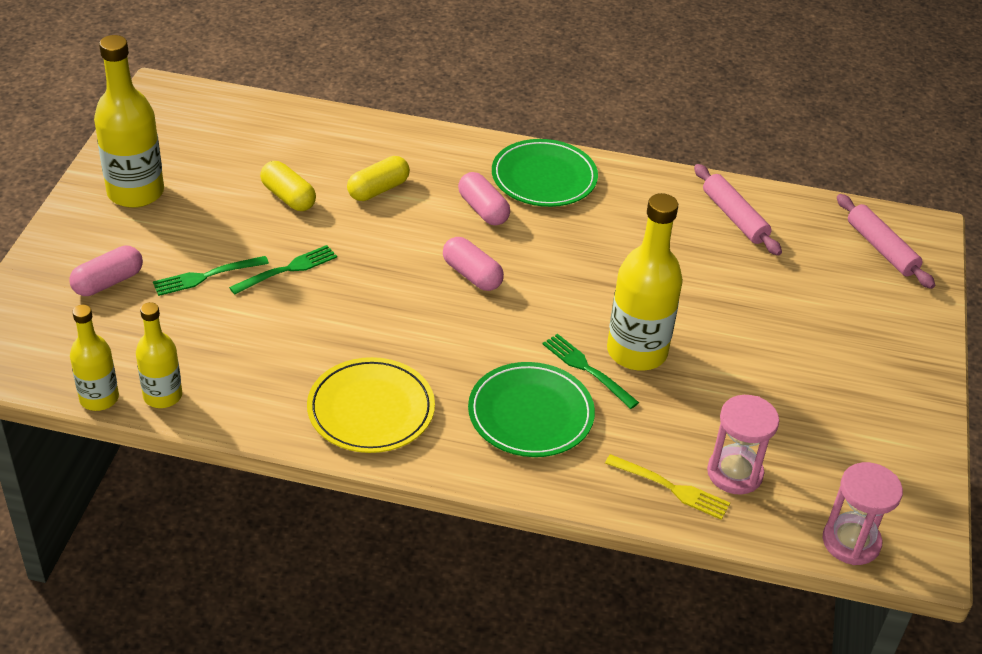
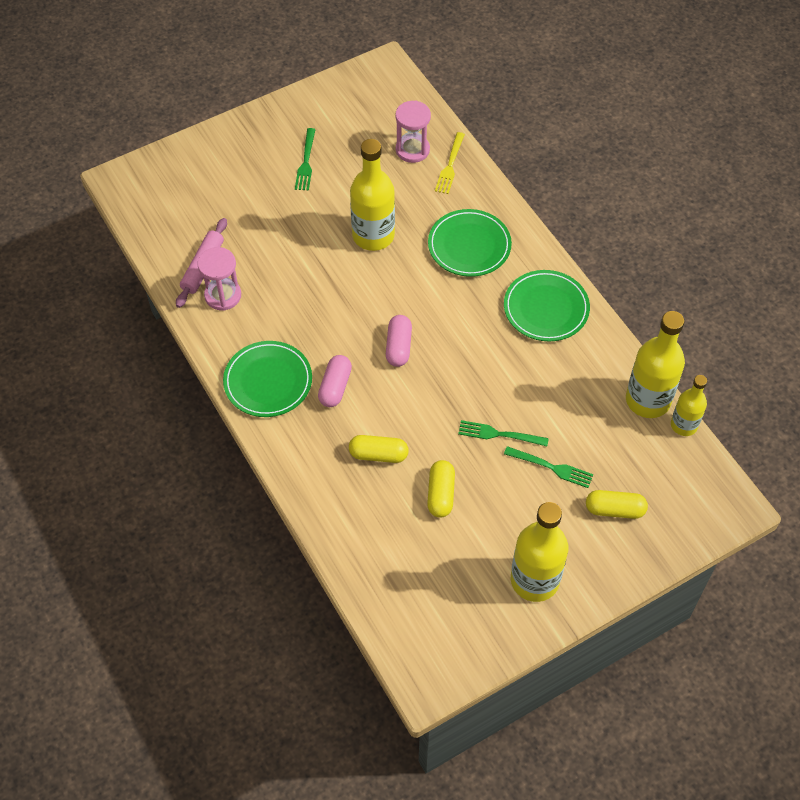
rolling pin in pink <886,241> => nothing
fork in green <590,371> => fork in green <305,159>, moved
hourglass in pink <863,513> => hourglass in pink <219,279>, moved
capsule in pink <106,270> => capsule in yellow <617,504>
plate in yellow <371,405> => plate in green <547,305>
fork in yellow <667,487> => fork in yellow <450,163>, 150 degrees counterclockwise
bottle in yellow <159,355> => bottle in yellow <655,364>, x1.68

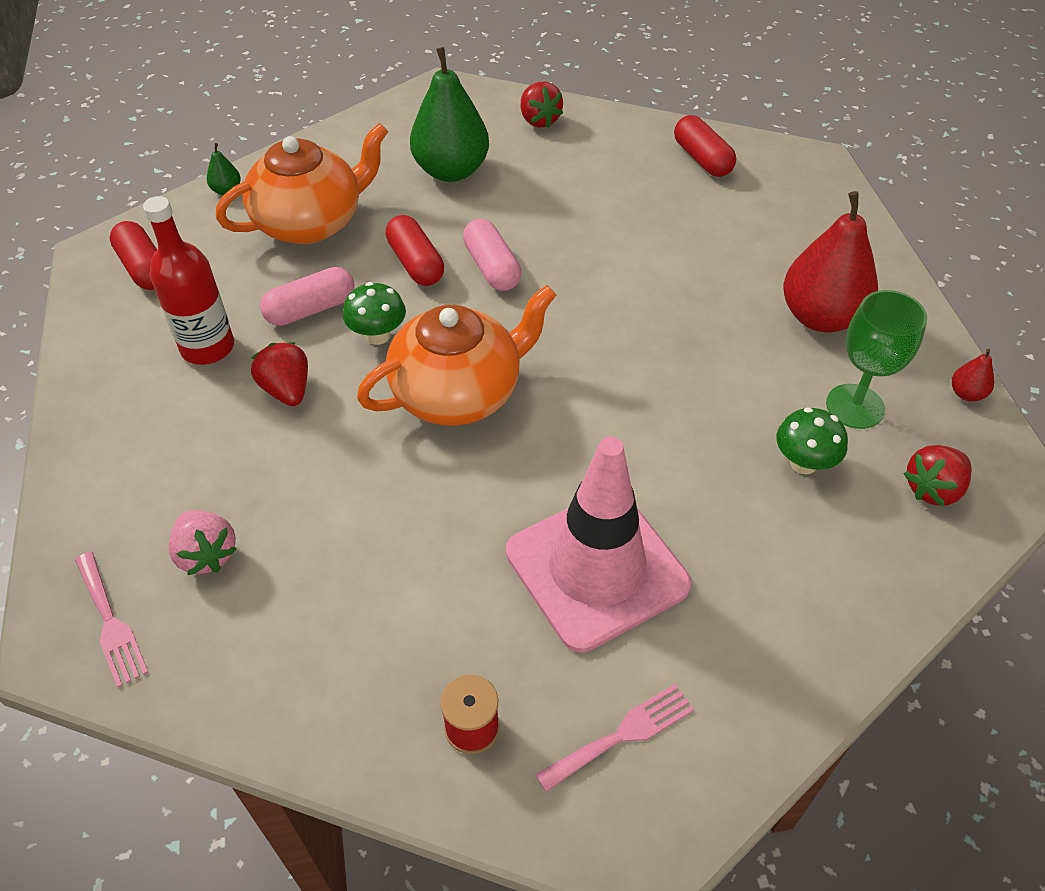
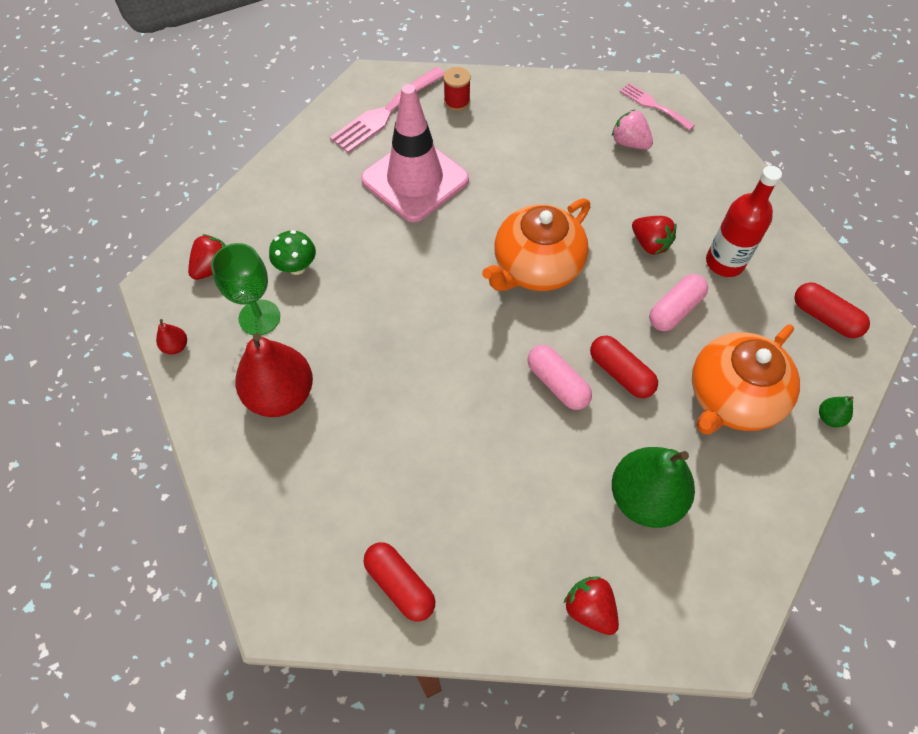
mushroom in green <374,313> => nothing
fork in pink <614,738> => fork in pink <387,110>, x1.68

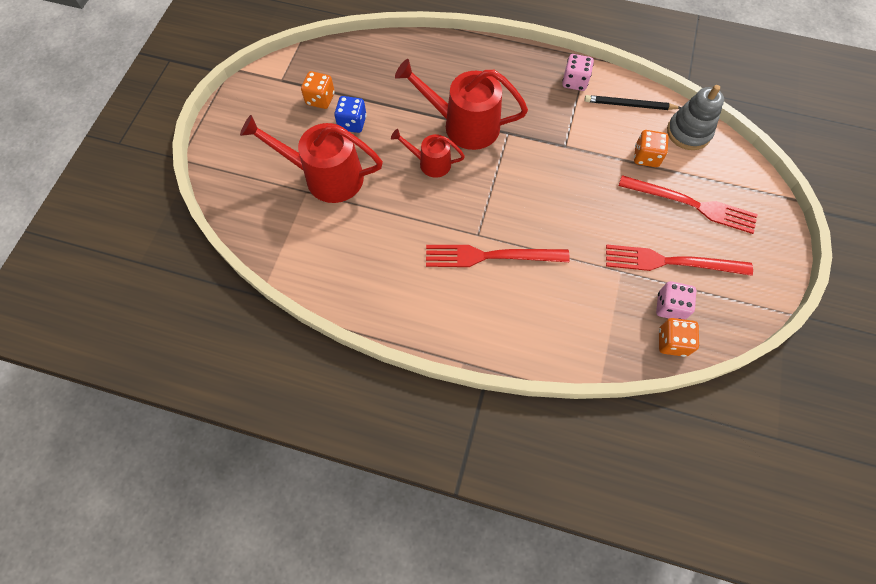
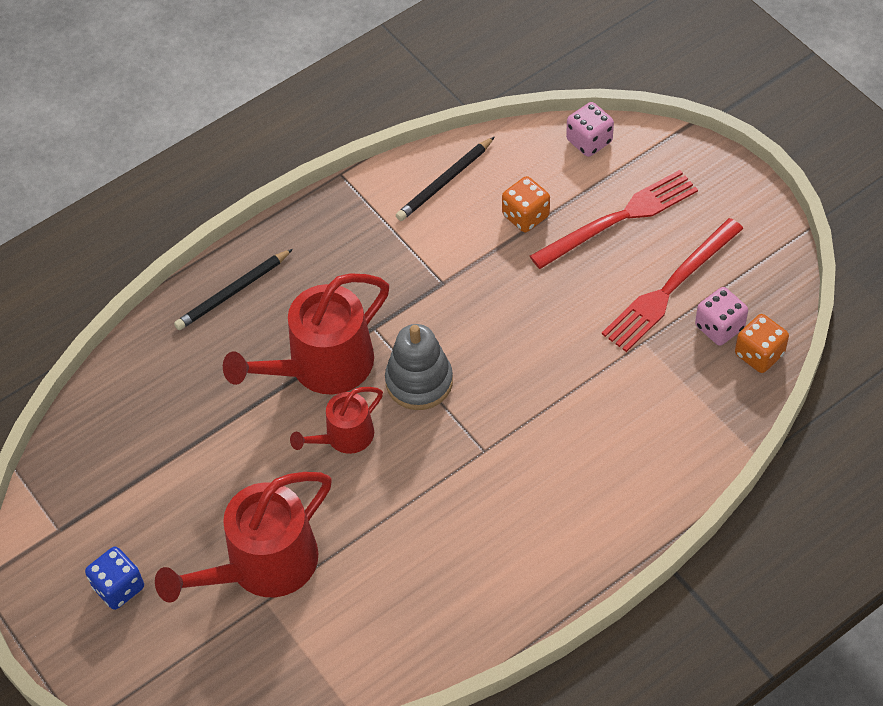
dice in orange <318,90> => nothing
fork in red <498,256> => nothing
nothing => pencil in black <233,289>
dice in blue <350,114> => dice in blue <114,578>, moved
dice in pink <578,72> => dice in pink <590,129>, moved
stacking toy in grey <695,117> => stacking toy in grey <419,367>, moved

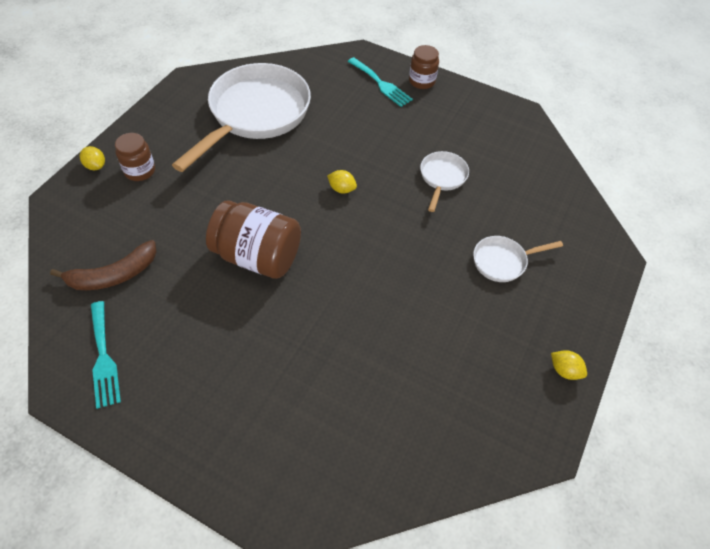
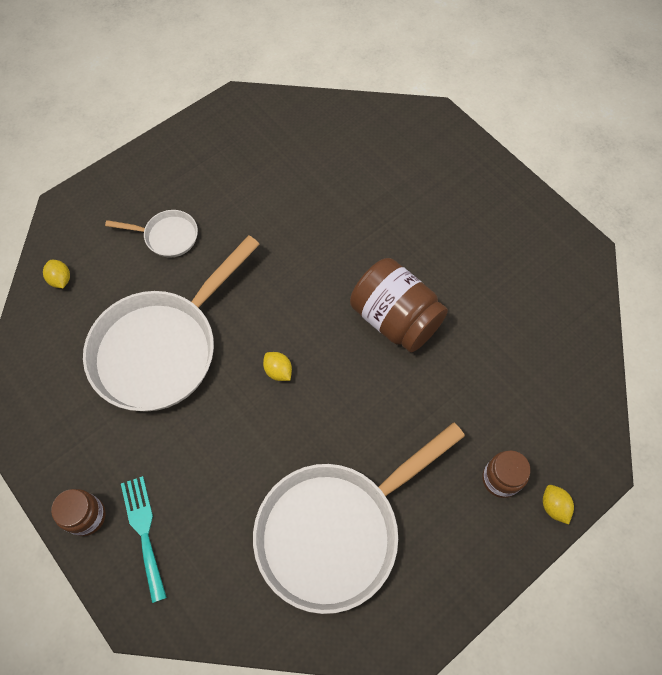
banana in brown <103,265> => nothing
fork in turquoise <106,355> => nothing
lemon in yellow <569,365> => lemon in yellow <56,274>, moved
pan in white <444,181> => pan in white <171,323>, x2.20

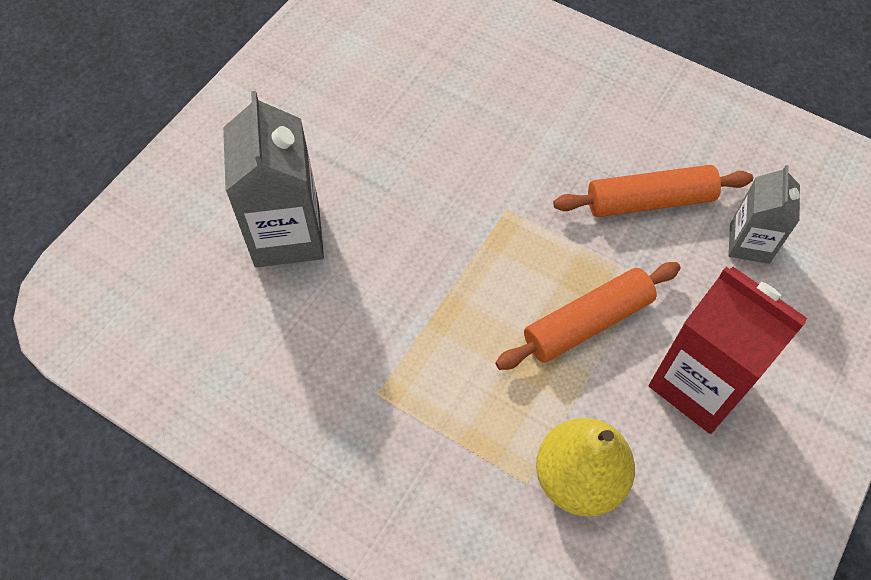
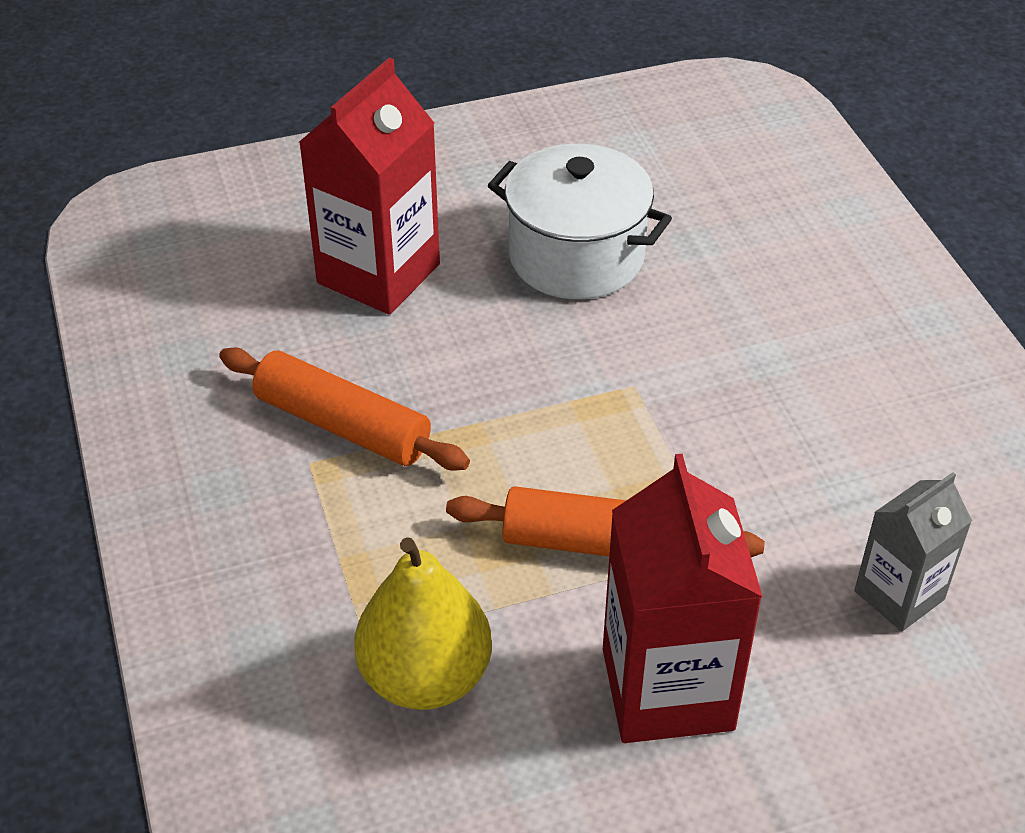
nothing => pot in white <580,221>
rolling pin in orange <653,191> => rolling pin in orange <344,409>, moved
carton in grey <273,179> => carton in red <369,186>

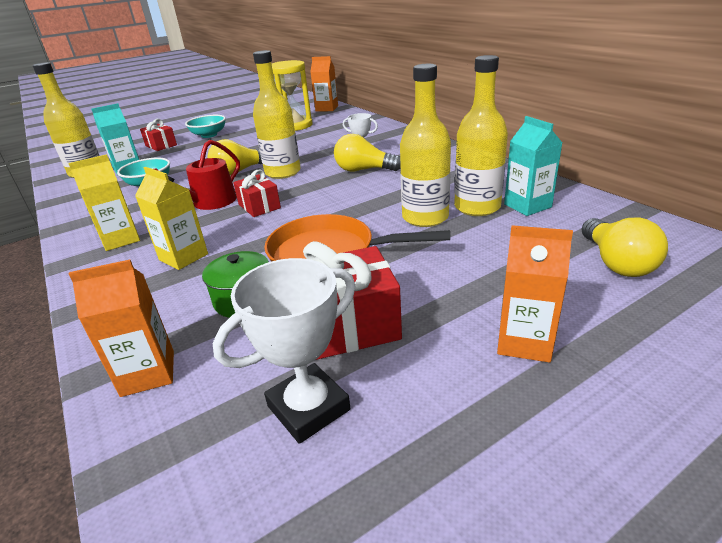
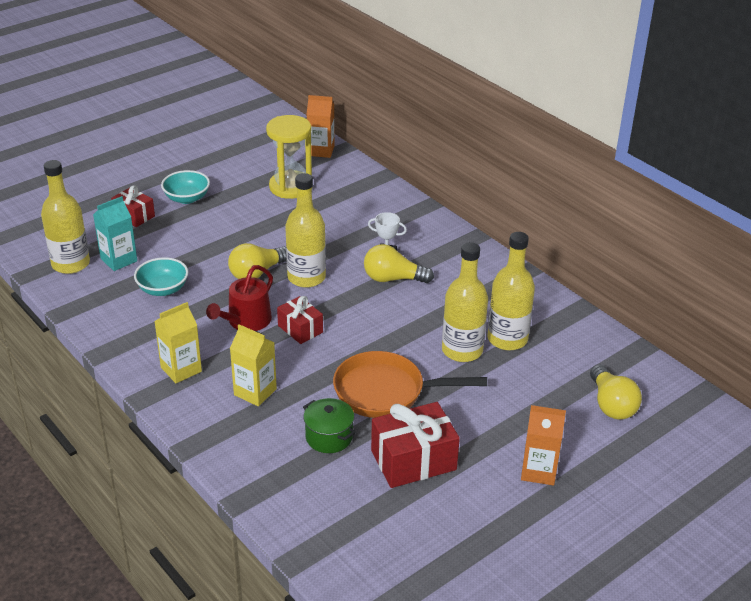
carton in orange <121,328> => nothing
trophy in white <284,351> => nothing
carton in turquoise <533,166> => nothing

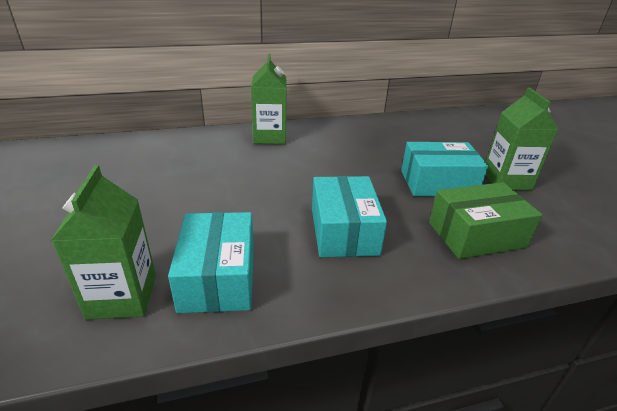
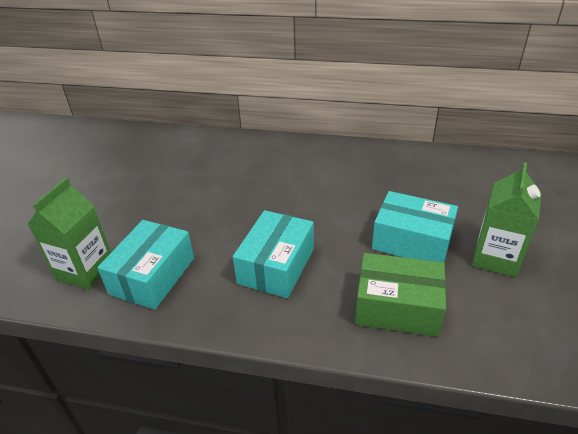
carton in green <269,98> => nothing

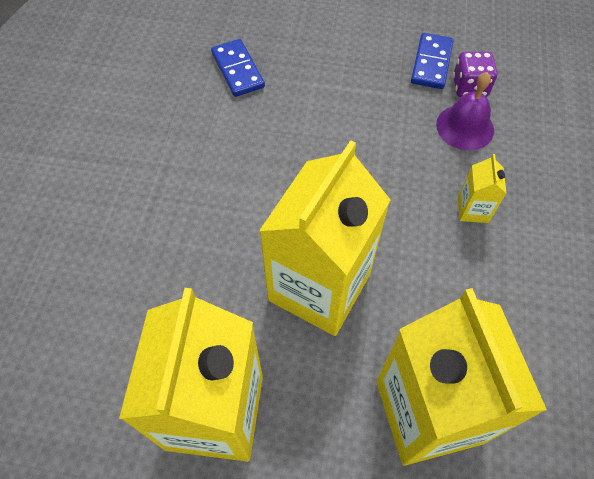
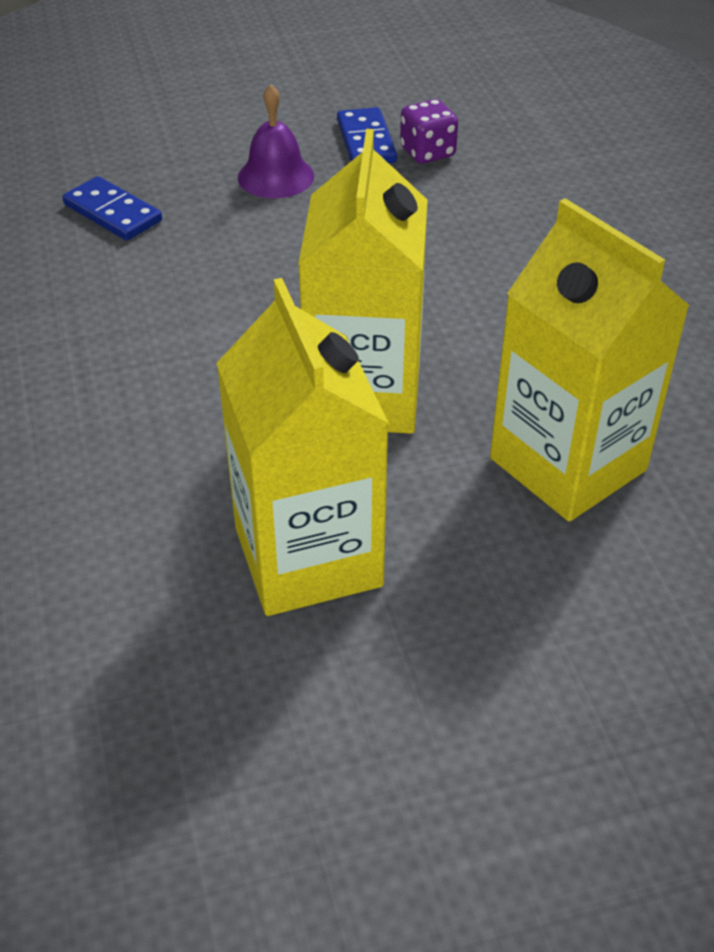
carton in yellow <482,188> => nothing
bell in purple <465,111> => bell in purple <276,141>, moved

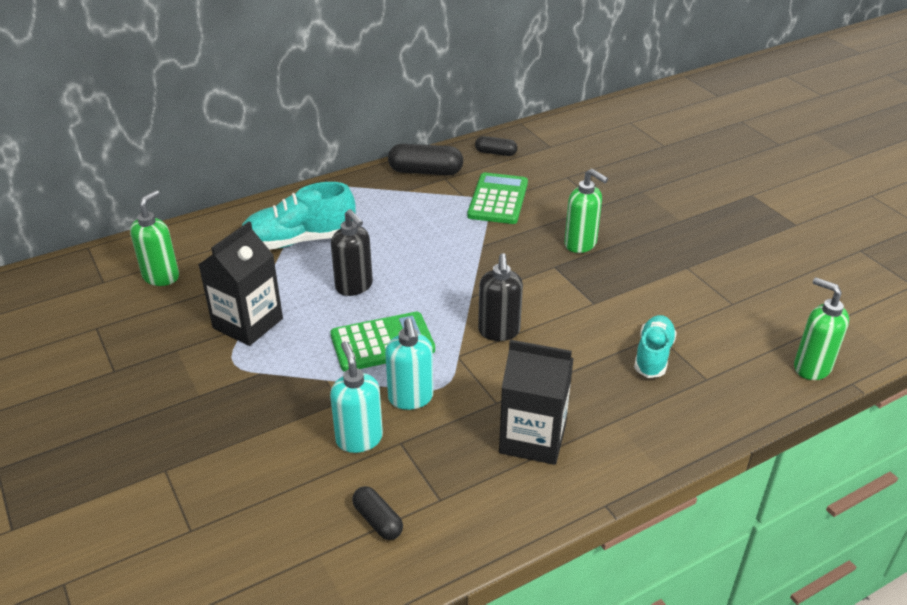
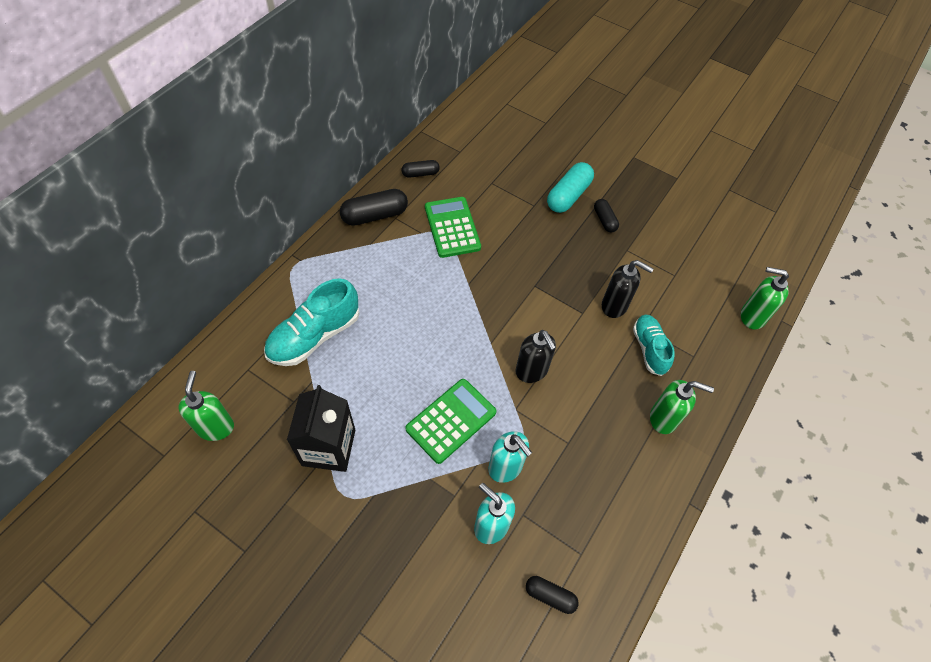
carton in black <536,402> => nothing
nothing => capsule in turquoise <570,187>
nothing => capsule in black <606,215>
soap dispenser in black <352,252> => soap dispenser in black <628,289>, moved
soap dispenser in green <586,211> => soap dispenser in green <682,407>, moved

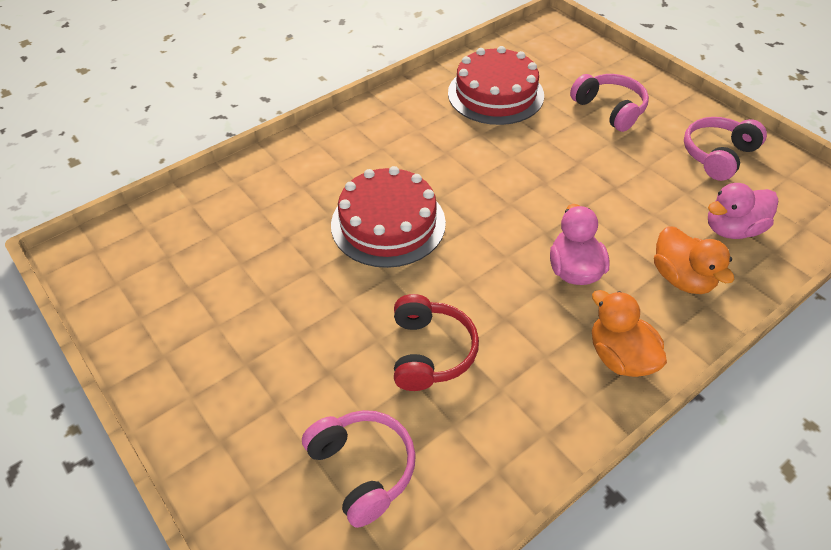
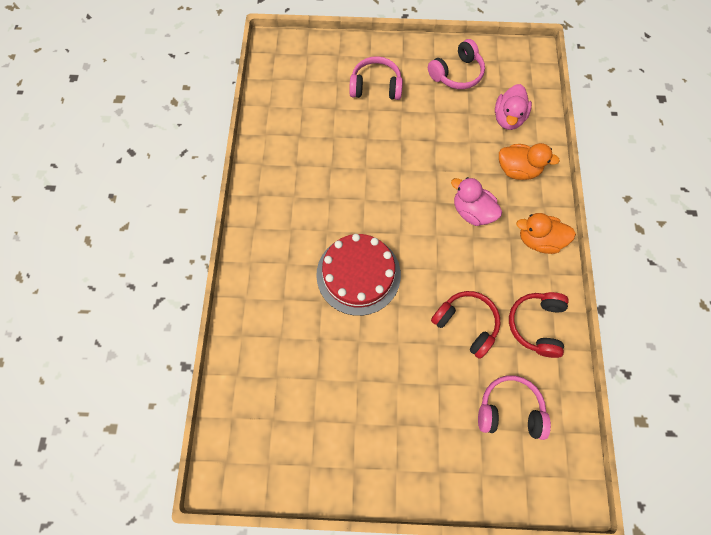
cake in red <496,85> => nothing
nothing => headphones in red <539,325>
headphones in pink <725,149> => headphones in pink <456,64>, 120 degrees counterclockwise

